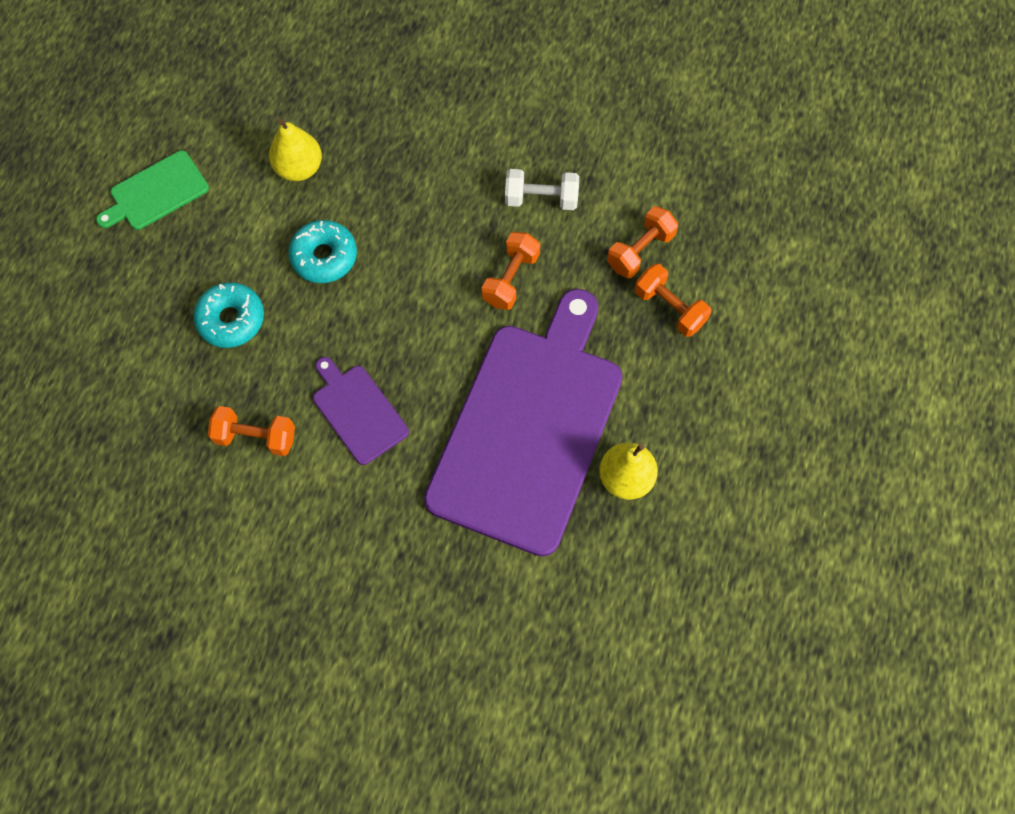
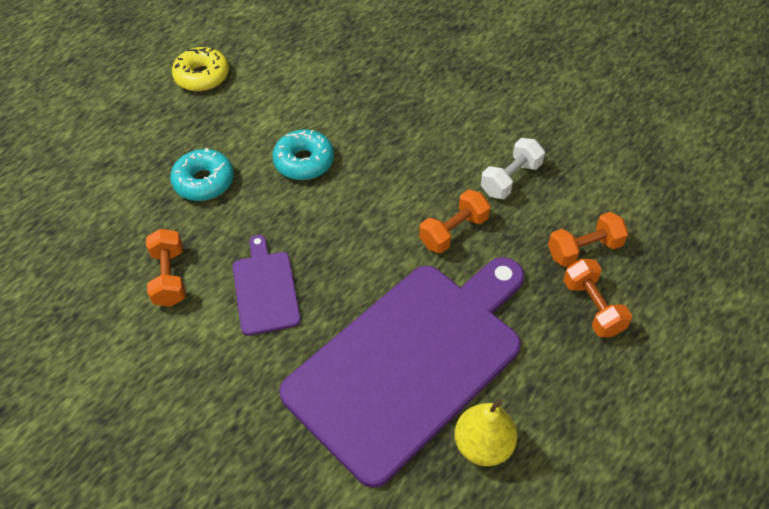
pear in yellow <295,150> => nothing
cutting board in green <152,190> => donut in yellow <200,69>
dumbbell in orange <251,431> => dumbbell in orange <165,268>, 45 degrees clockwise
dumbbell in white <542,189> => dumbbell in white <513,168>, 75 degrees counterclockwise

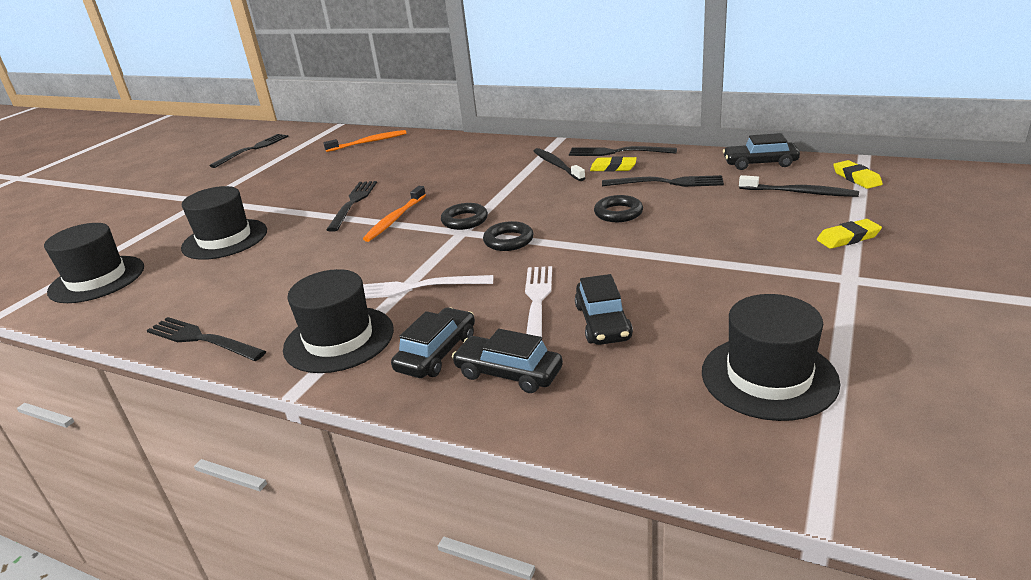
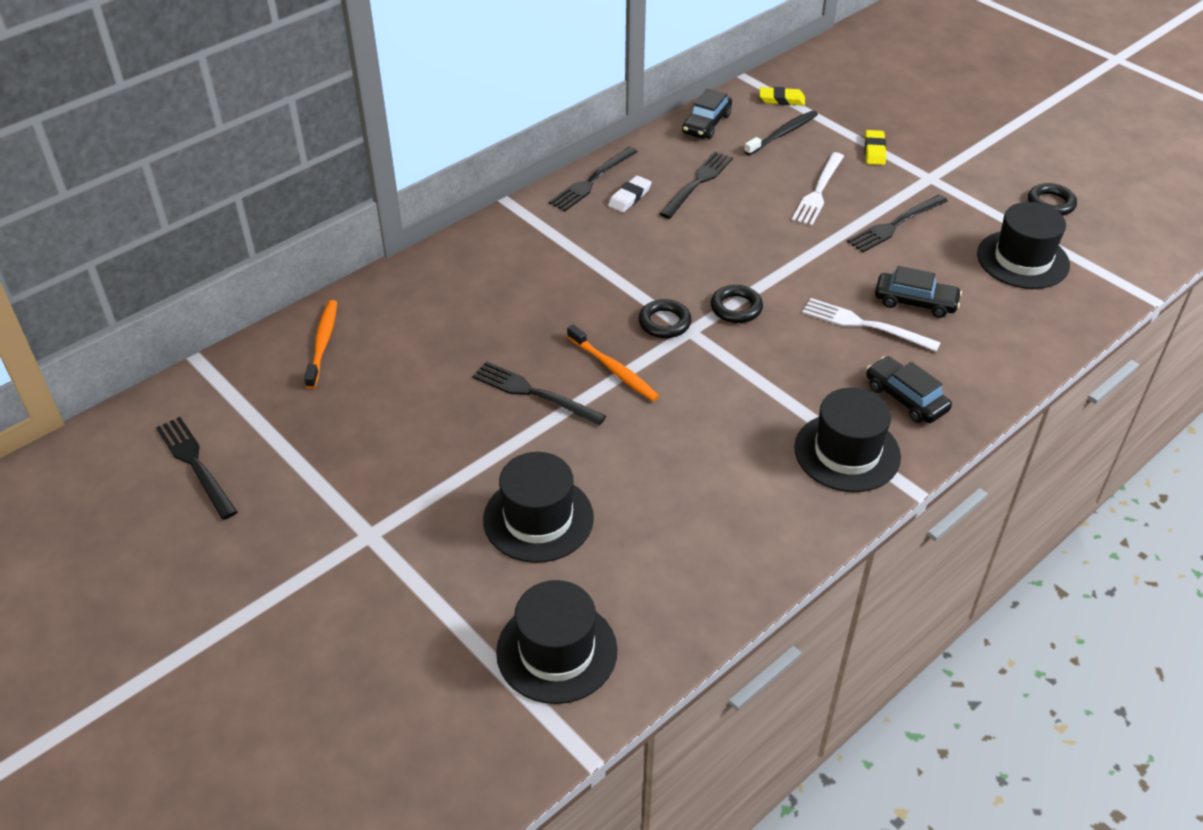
car in black <507,361> => nothing
toothbrush in black <559,164> => nothing
fork in black <206,339> => fork in black <897,223>, moved
fork in white <428,287> => fork in white <817,189>, moved
ring in black <618,208> => ring in black <1052,199>, moved
eraser in yellow <613,164> => eraser in white <630,194>

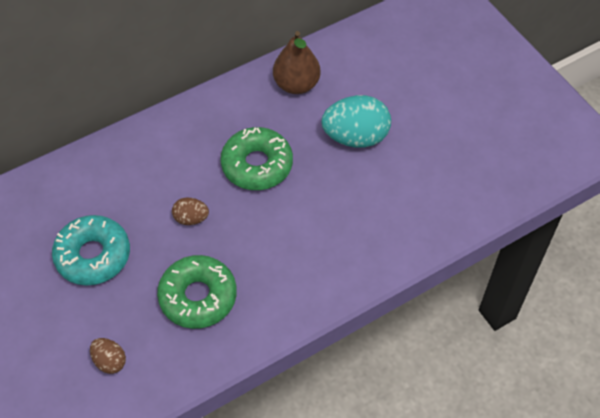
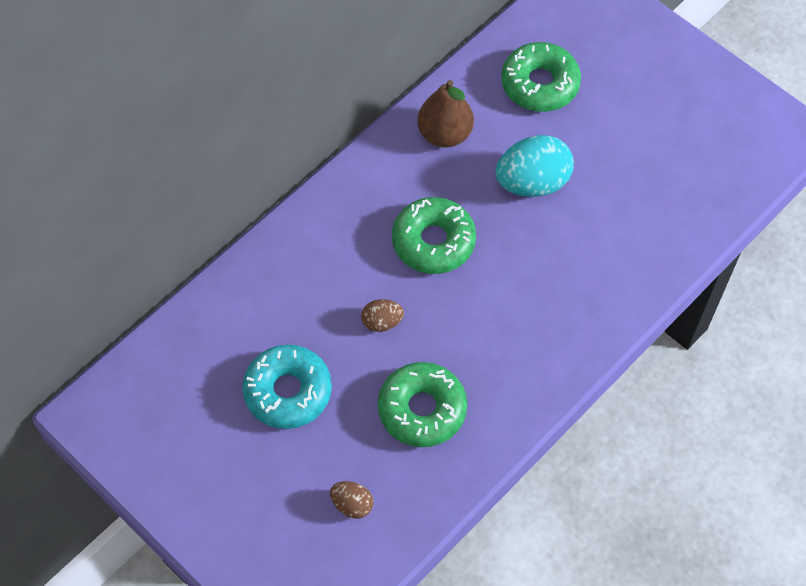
nothing => donut in green <541,77>

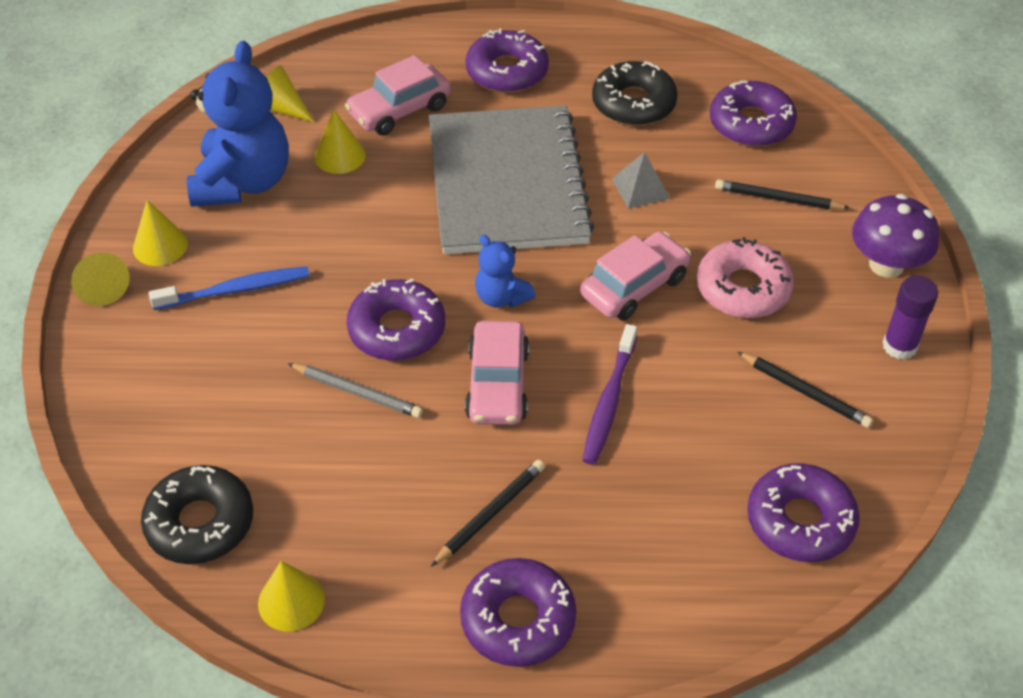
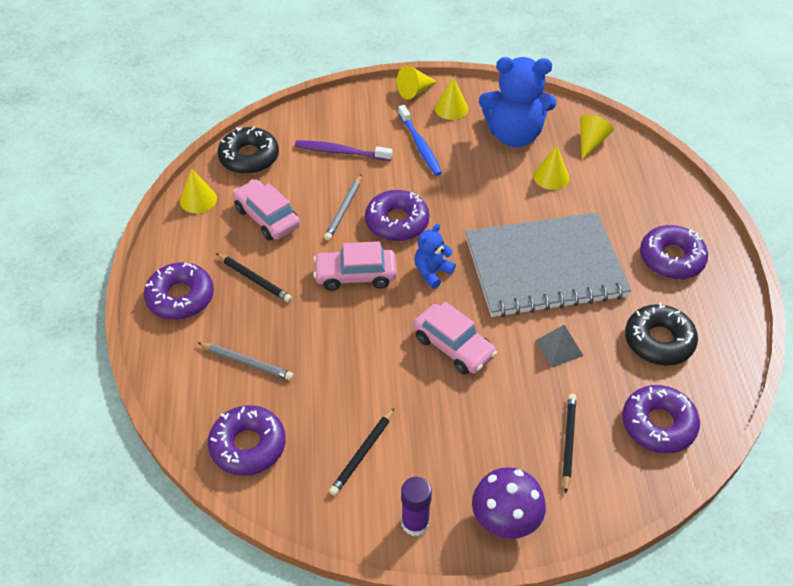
donut in pink <745,277> => nothing
nothing => pencil in grey <245,361>
car in pink <398,95> => car in pink <266,210>, moved
toothbrush in purple <610,394> => toothbrush in purple <343,150>, moved

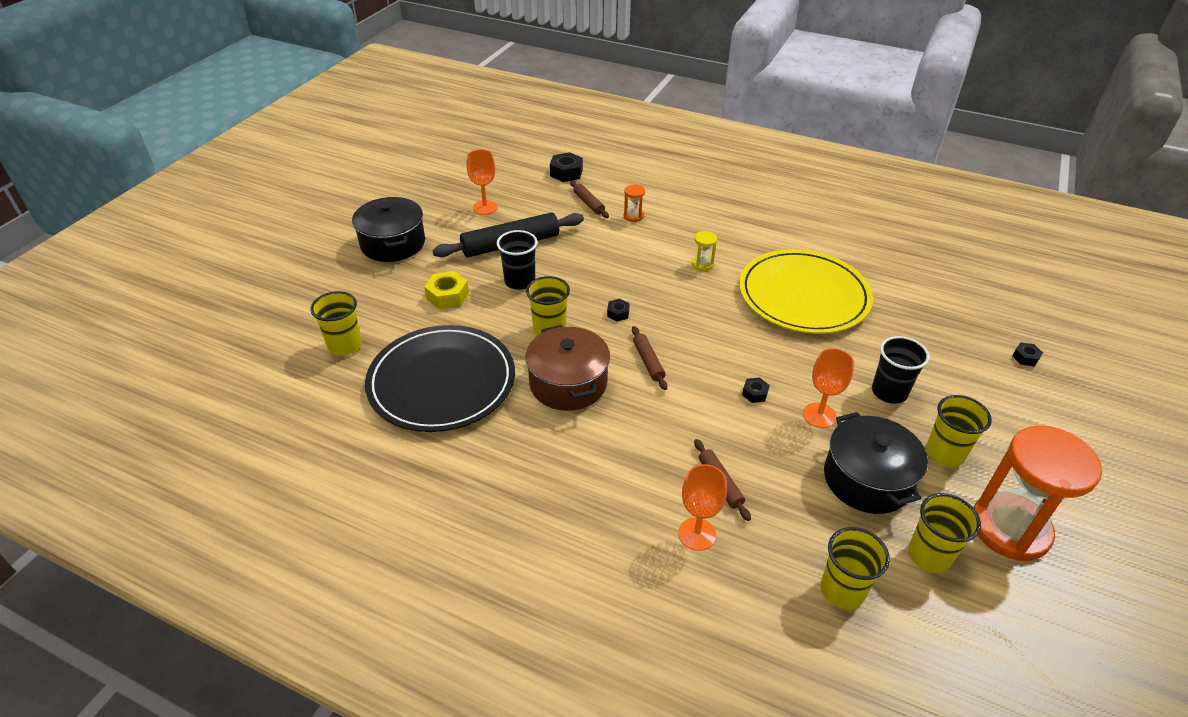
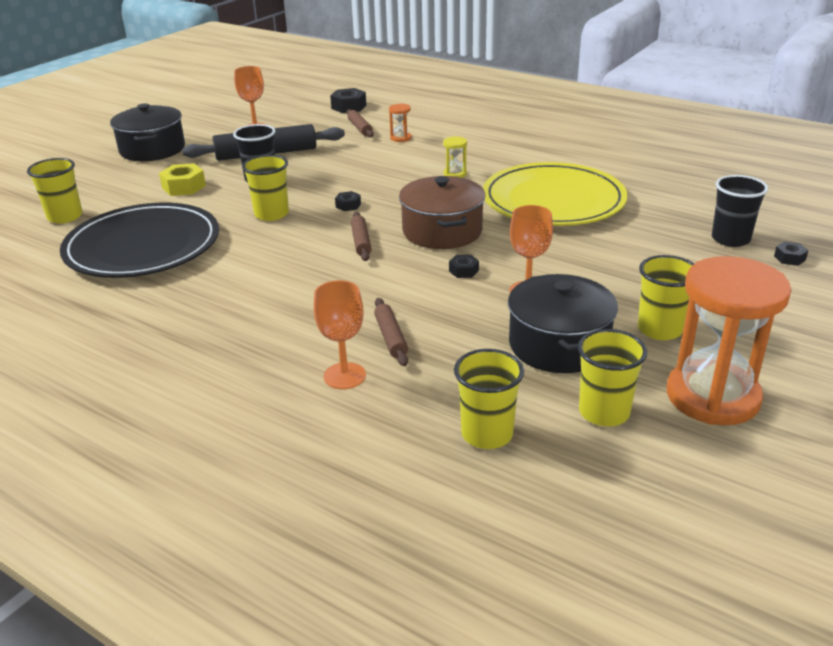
pot in brown <567,368> => pot in brown <442,212>, moved
cup in black <900,370> => cup in black <740,211>, moved

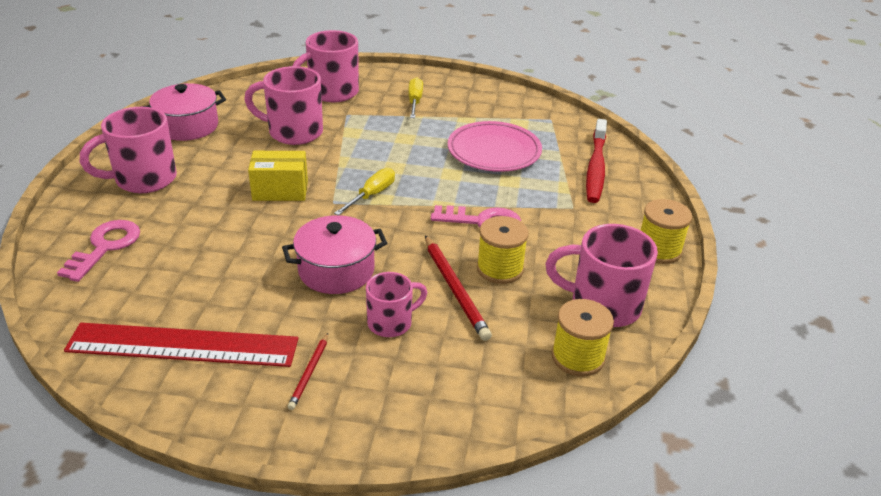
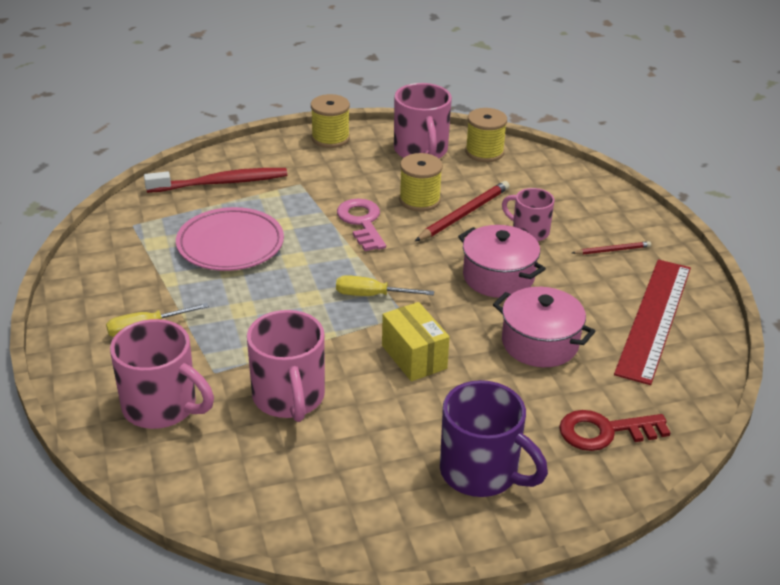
pot in pink <183,112> => pot in pink <544,327>, moved
key in pink <98,251> => key in red <615,430>
mug in pink <128,150> => mug in purple <494,438>
ruler in red <181,345> => ruler in red <652,322>, 45 degrees clockwise

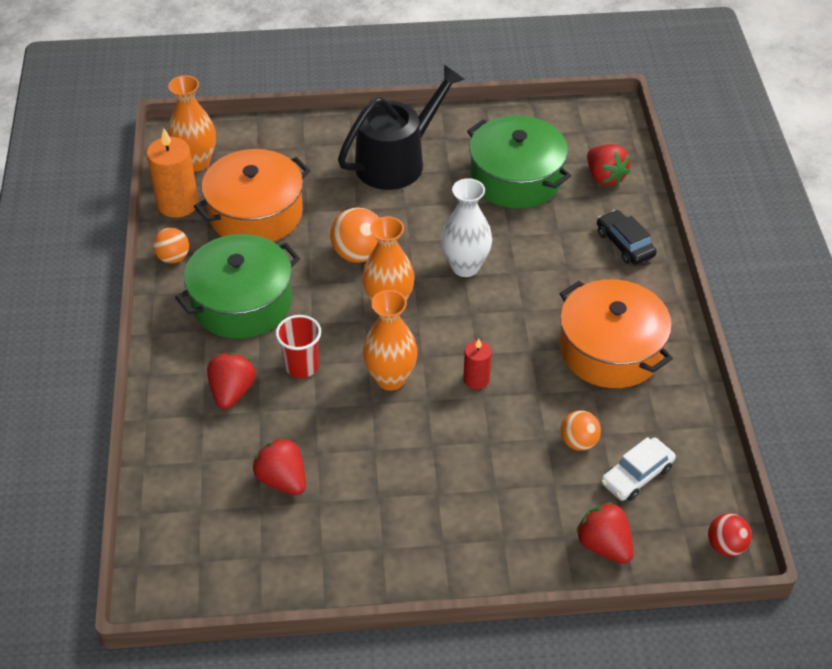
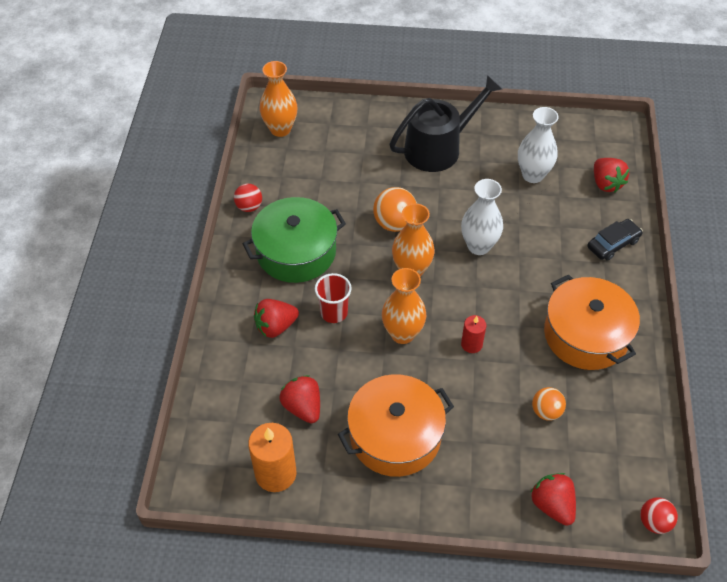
car in white <638,469> => nothing
candle in orange <172,173> => candle in orange <272,457>, moved
pot in orange <252,195> => pot in orange <396,425>, moved
pot in green <519,162> => vase in white <538,145>
ball in orange <171,245> => ball in red <248,198>
strawberry in red <231,380> => strawberry in red <276,318>, 135 degrees counterclockwise
car in black <627,237> => car in black <615,240>, 75 degrees clockwise

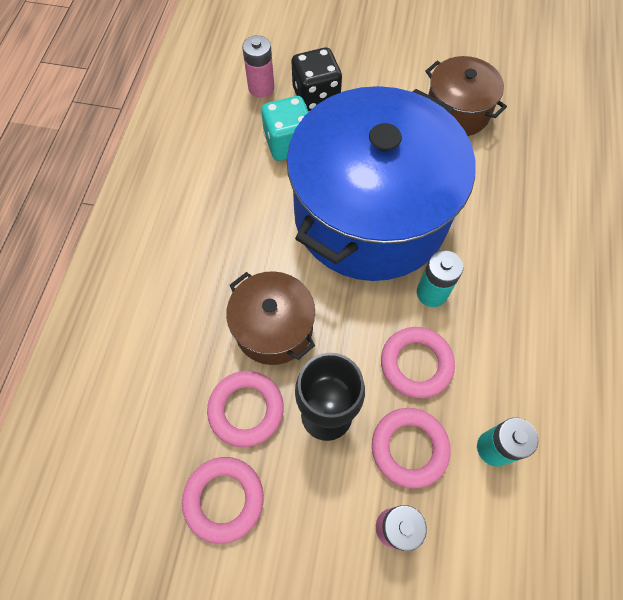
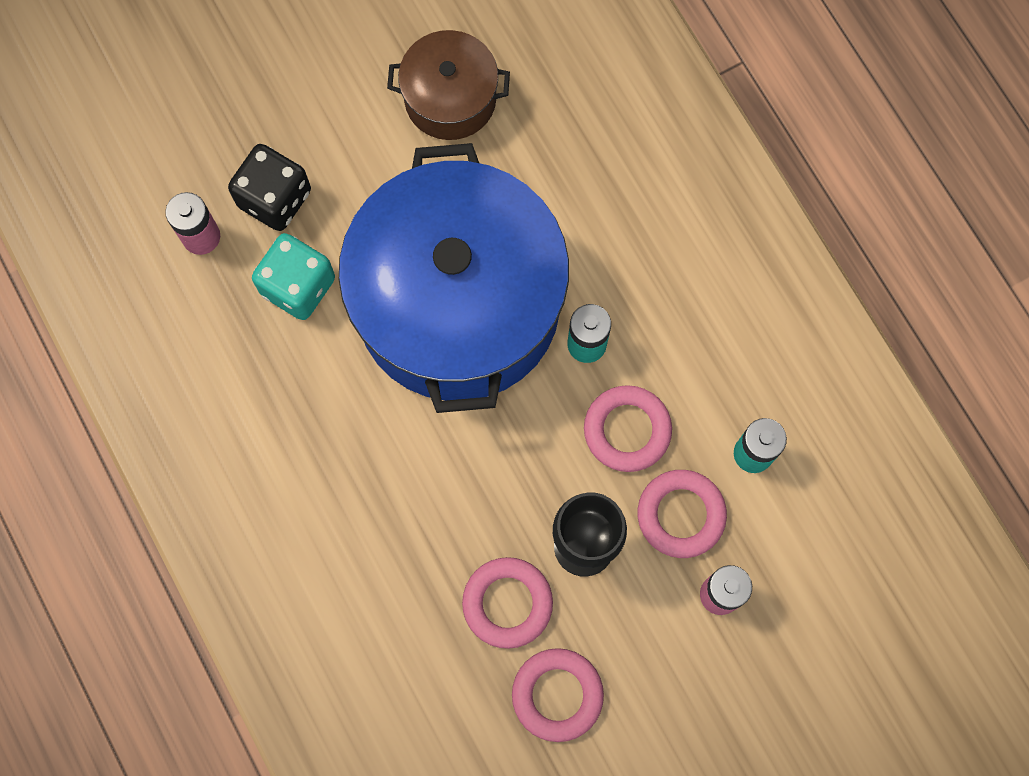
pot in brown <270,318> => nothing

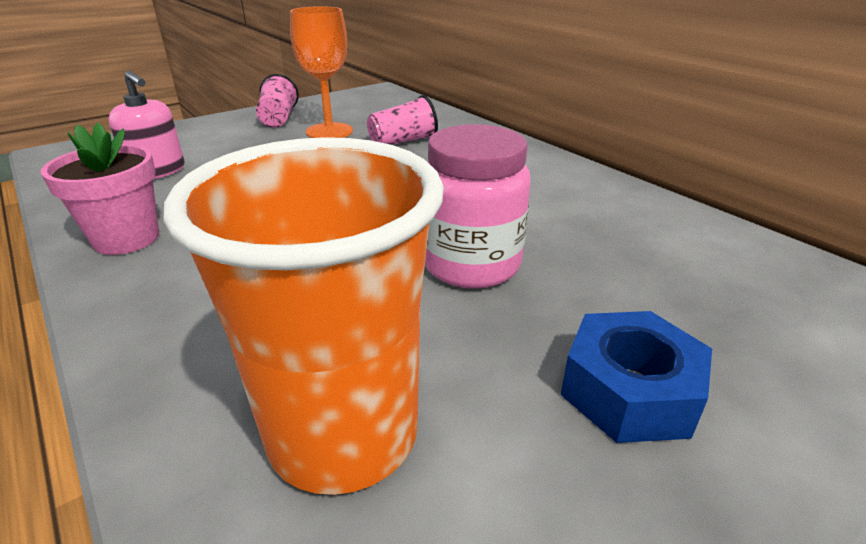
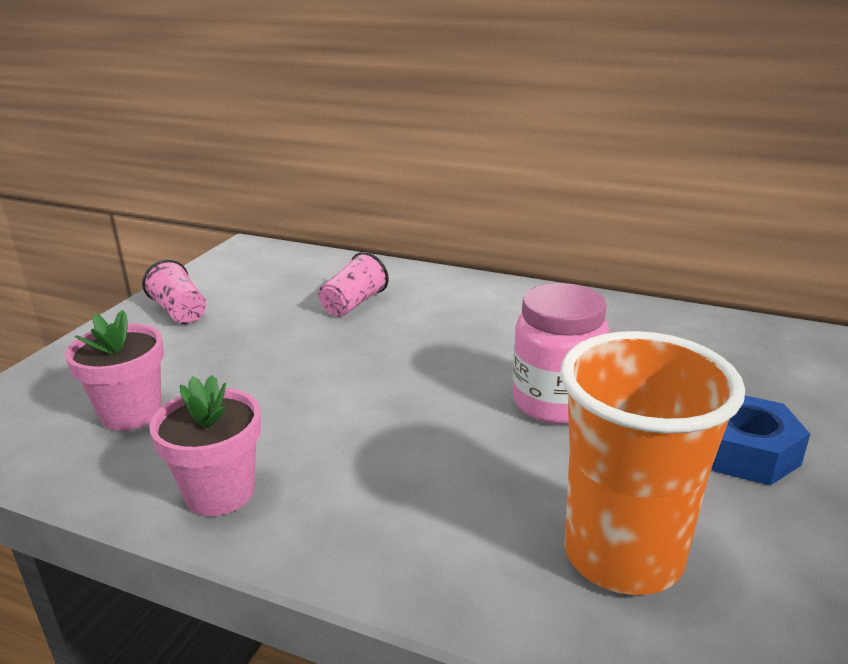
goblet in orange <321,72> => nothing
soap dispenser in pink <146,125> => flower pot in pink <114,370>

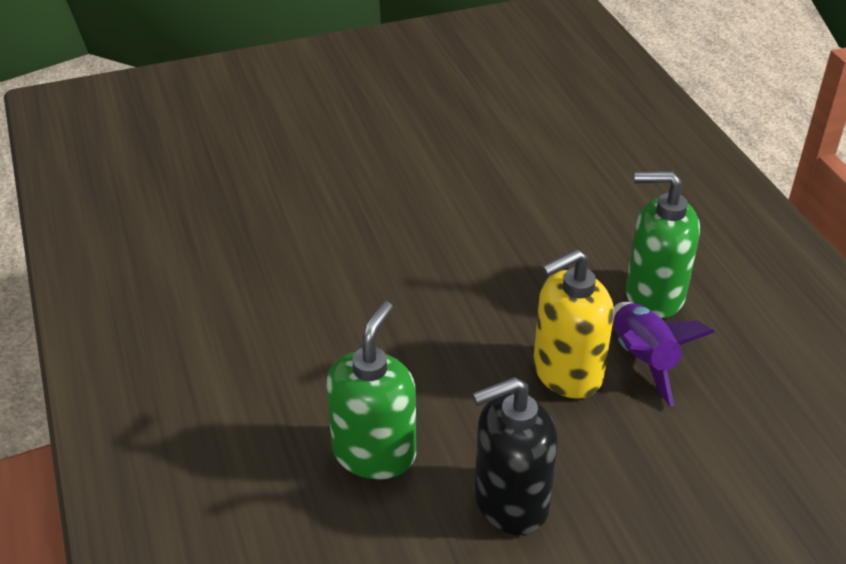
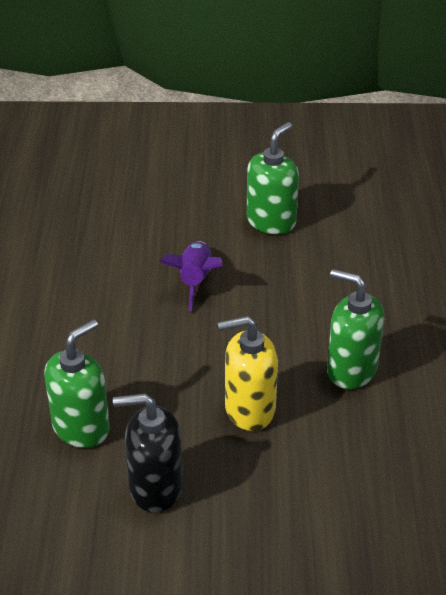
nothing => soap dispenser in green <272,178>
rocket in purple <664,354> => rocket in purple <191,276>, moved

